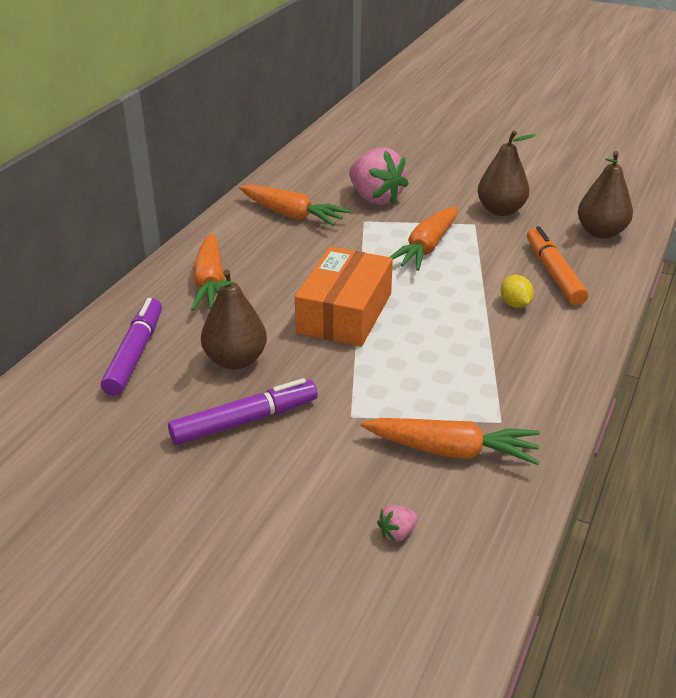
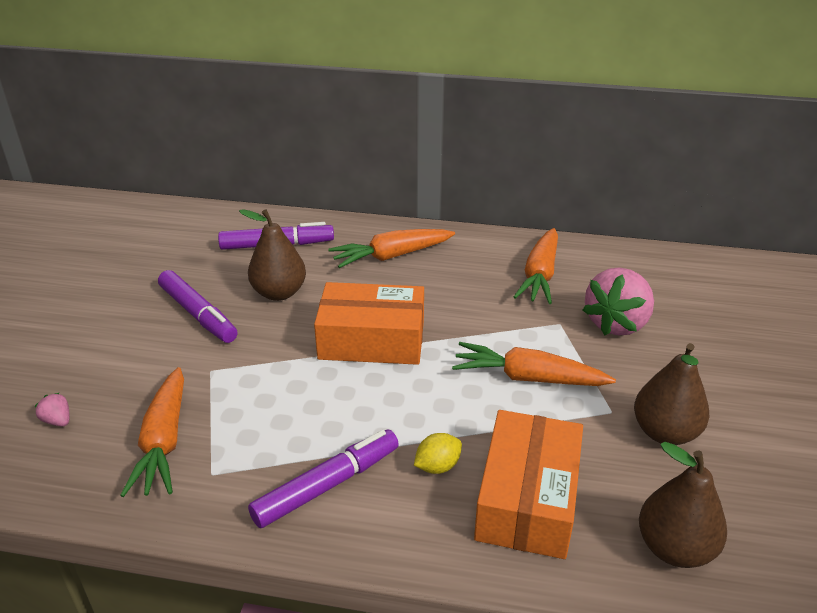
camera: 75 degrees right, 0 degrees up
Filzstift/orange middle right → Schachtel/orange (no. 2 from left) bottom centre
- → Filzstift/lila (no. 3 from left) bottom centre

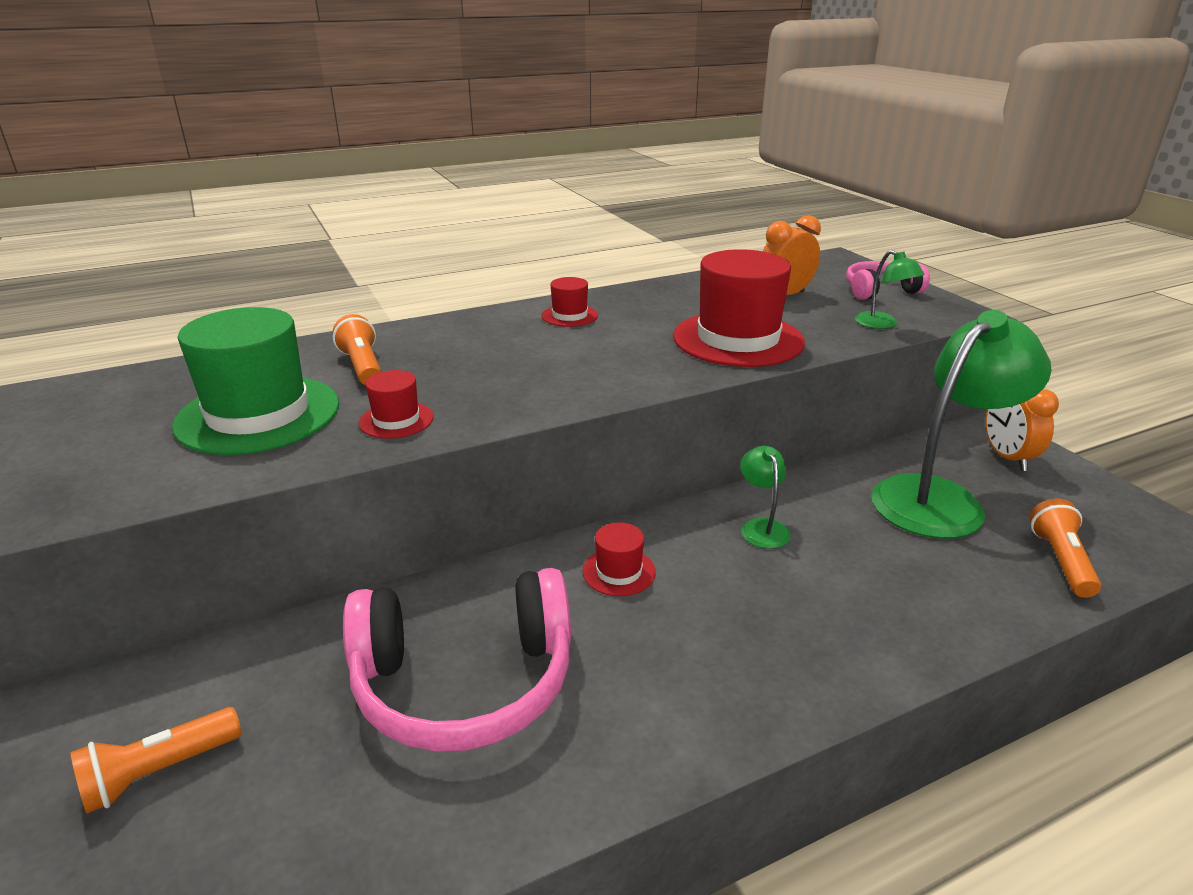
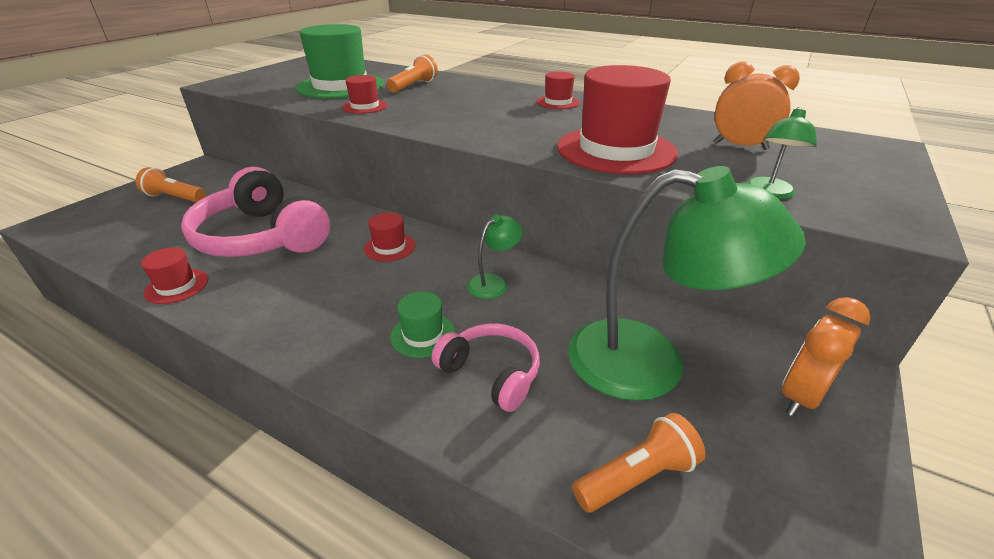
camera: 55 degrees right, 5 degrees up
Kopfhörer/rosa (no. 2 from left) top right → Kopfhörer/rosa (no. 2 from left) centre, shifted
- → Hut/rot (no. 1 from left) middle left
- → Hut/grün (no. 2 from left) centre

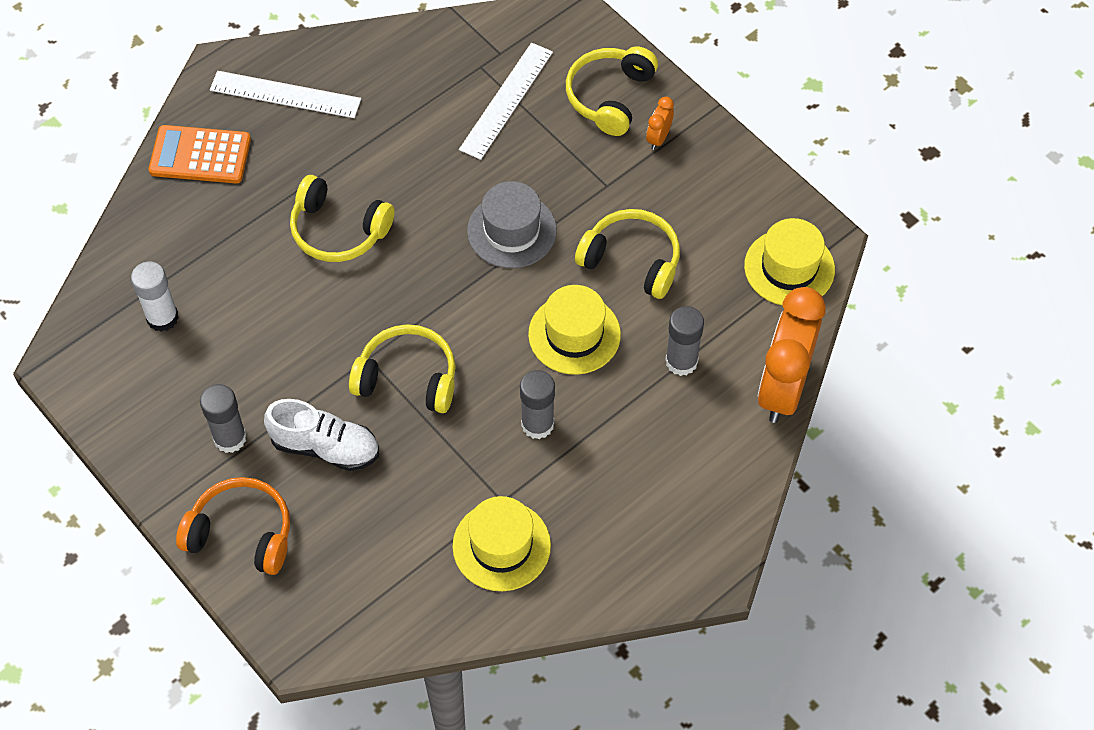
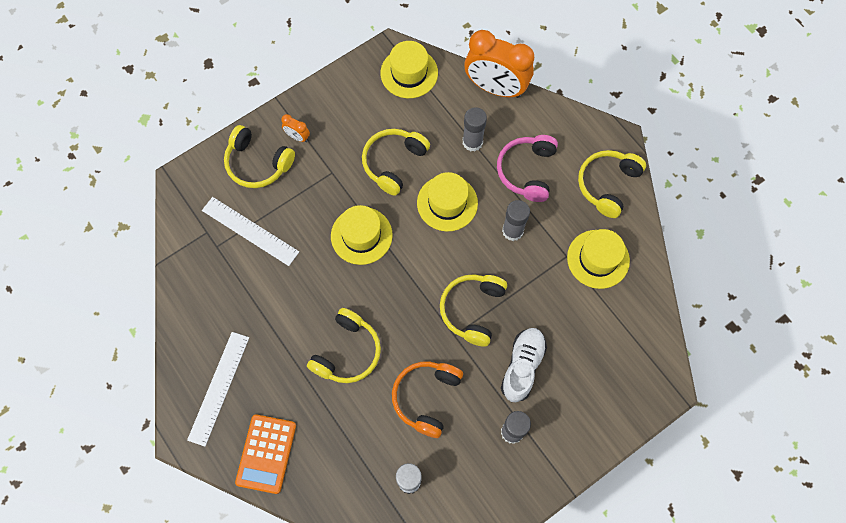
camera: 85 degrees left, 10 degrees up
Hut/grau top centre → Hut/gelb (no. 1 from left) centre
Kopfhörer/orange bottom left → Kopfhörer/orange bottom centre, shifted
- → Kopfhörer/rosa top centre
- → Kopfhörer/gelb (no. 5 from left) middle right

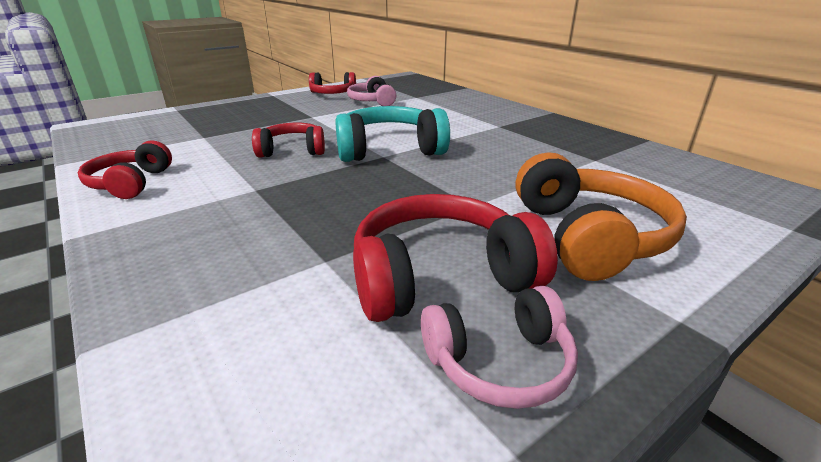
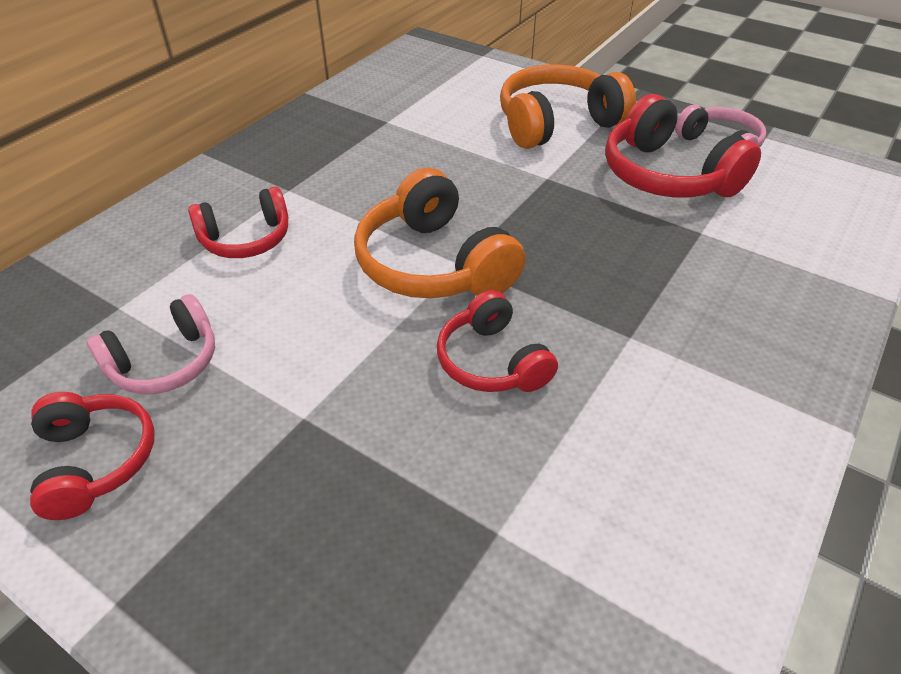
camera: 110 degrees left, 15 degrees up
Kopfhörer/türkis top centre → Kopfhörer/orange (no. 1 from left) centre
Kopfhörer/rot (no. 1 from left in the first image) middle left → Kopfhörer/rot (no. 2 from left) top left, shifted

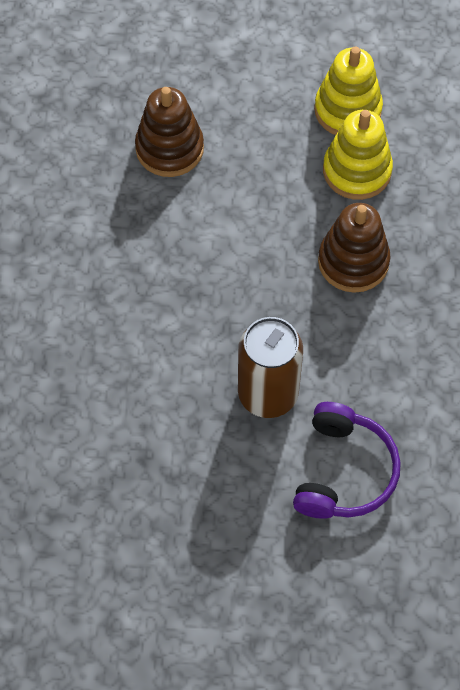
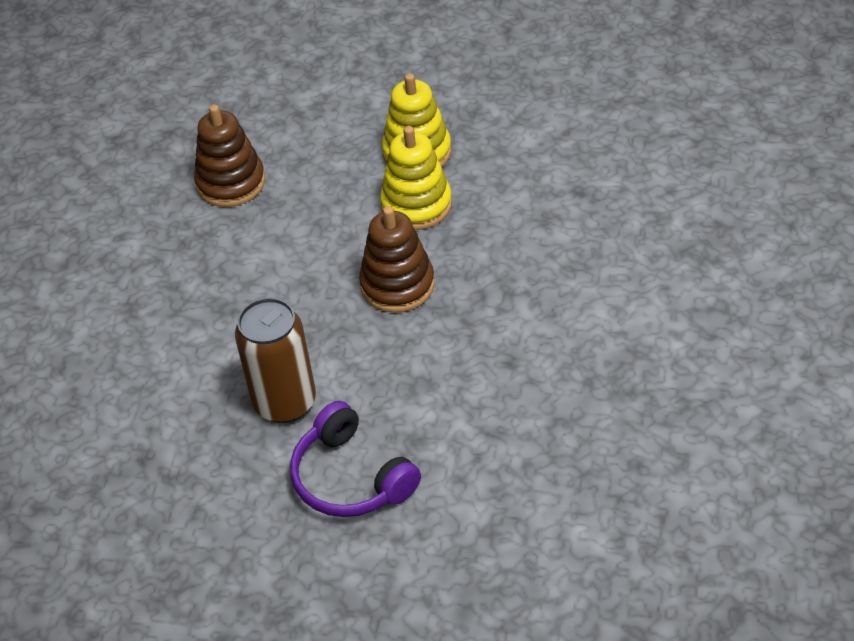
camera: 10 degrees right, 15 degrees down
Kopfhörer/lila bottom right → Kopfhörer/lila bottom centre, 120 degrees clockwise

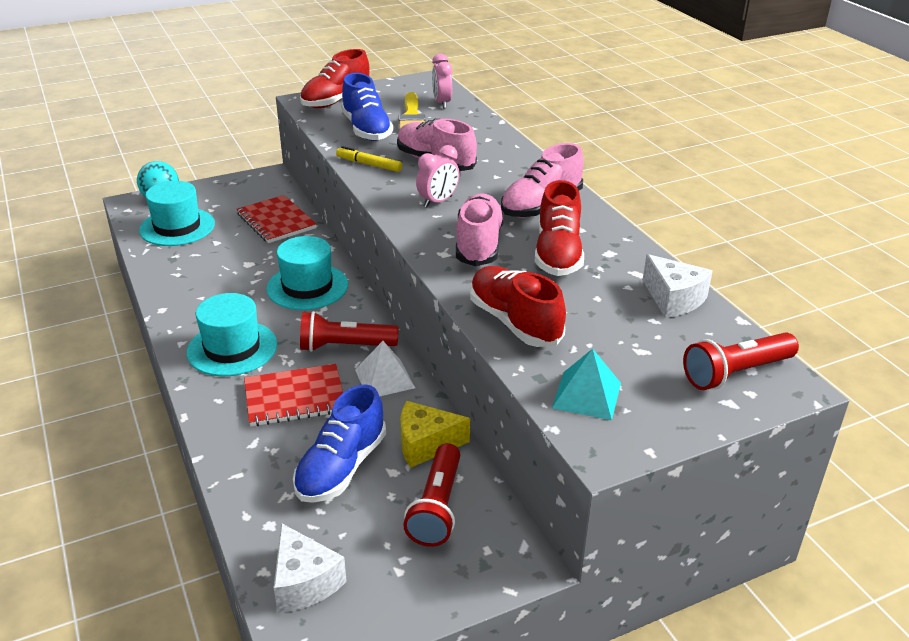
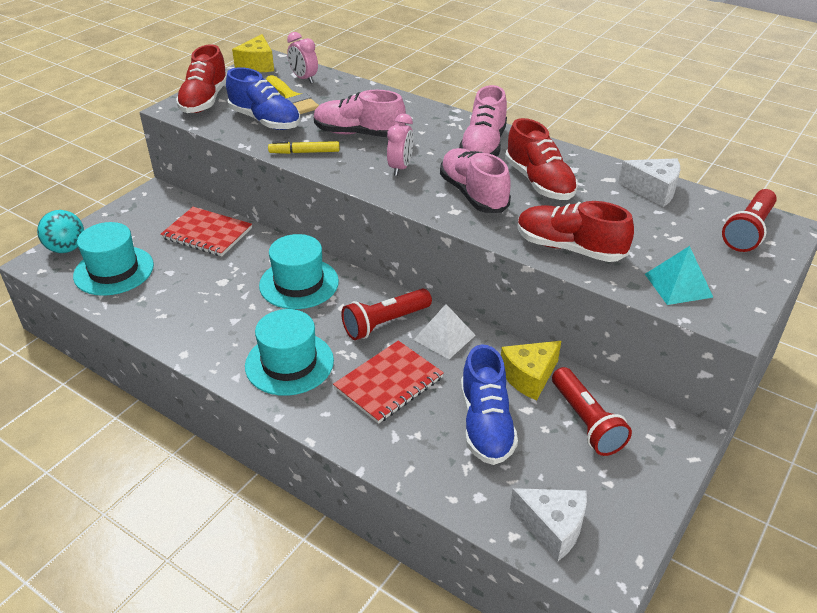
camera: 30 degrees left, 5 degrees up
- → Käse/gelb (no. 1 from left) top left

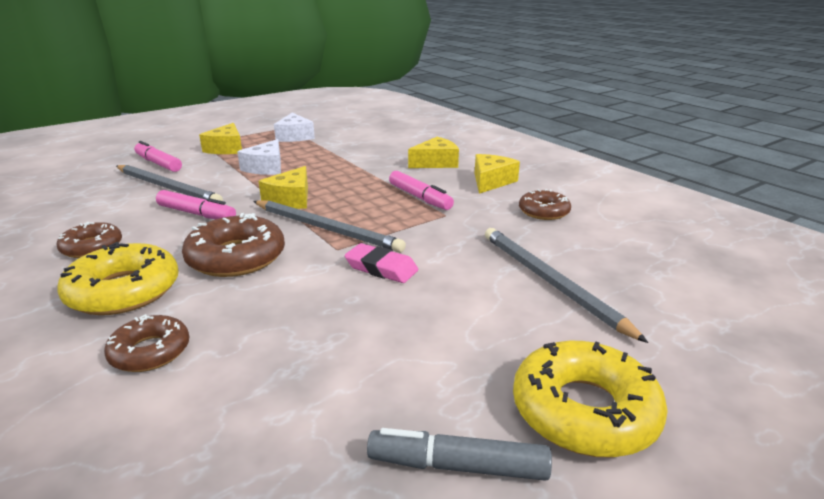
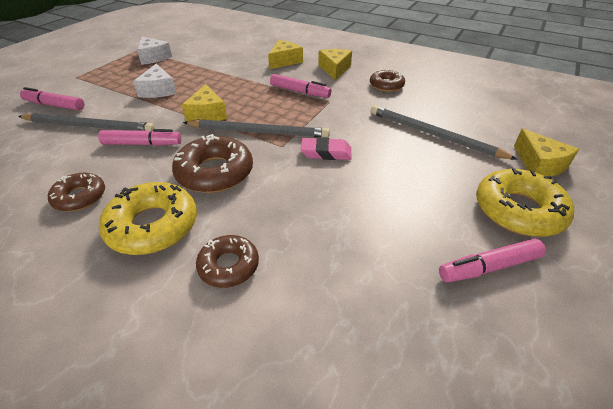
camera: 25 degrees left, 15 degrees up
Käse/gelb (no. 1 from left in the first image) top left → Käse/gelb (no. 4 from left) middle right, shifted
Filzstift/grau bottom centre → Filzstift/rosa (no. 4 from left) middle right

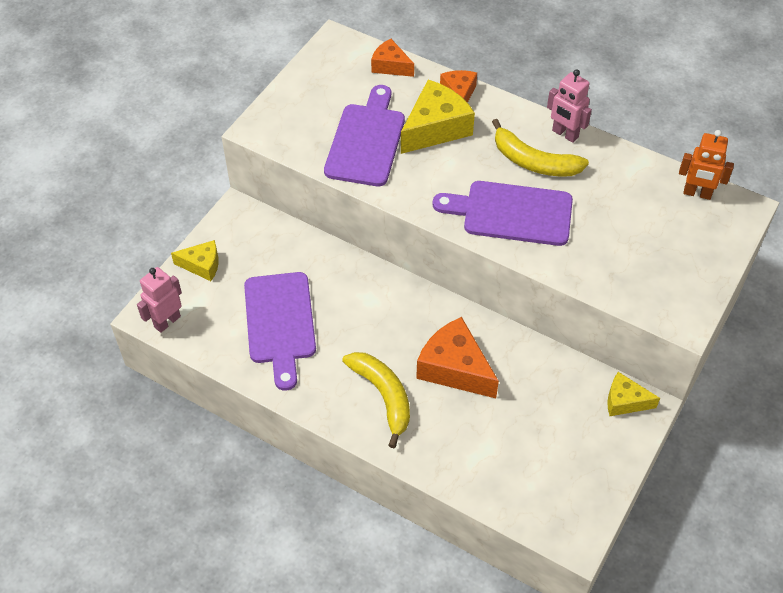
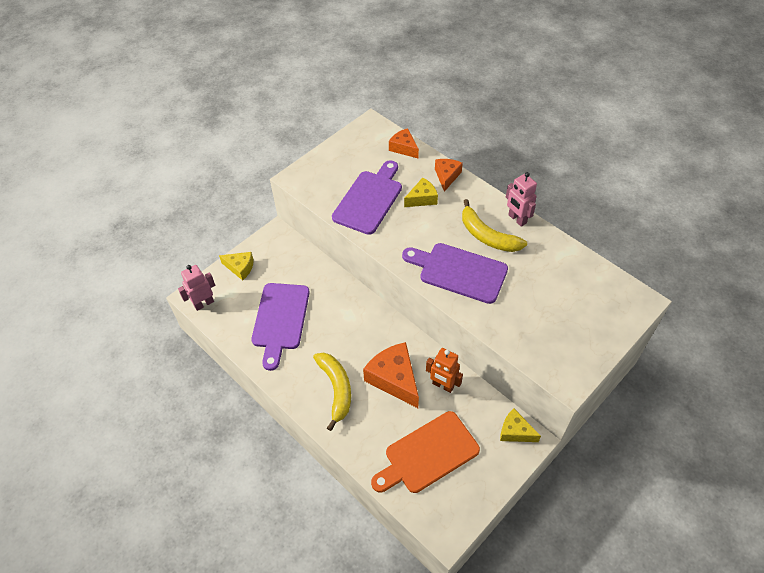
camera: 15 degrees right, 0 degrees up
Käse/gelb (no. 2 from left) top centre → Käse/gelb (no. 2 from left) centre, x0.59
Roboter/orange top right → Roboter/orange centre, shifted
- → Schneidebrett/orange bottom centre

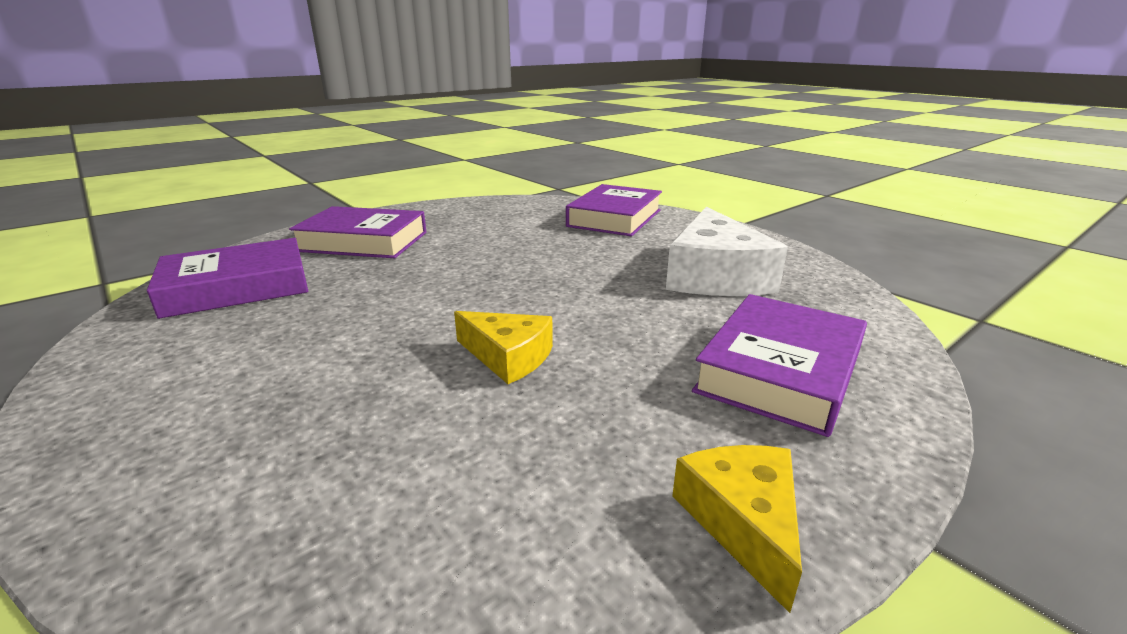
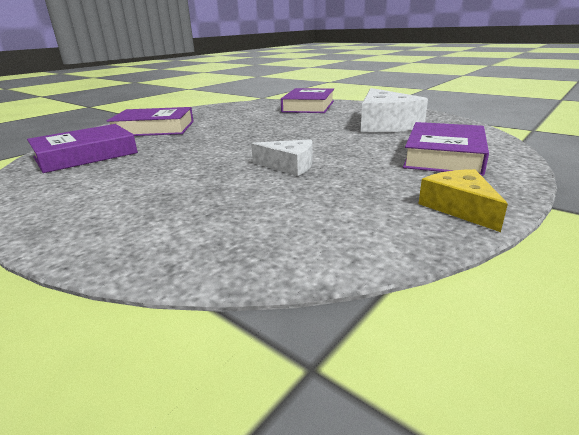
camera: 10 degrees left, 0 degrees up
Käse/gelb (no. 1 from left) centre → Käse/weiß (no. 1 from left) centre

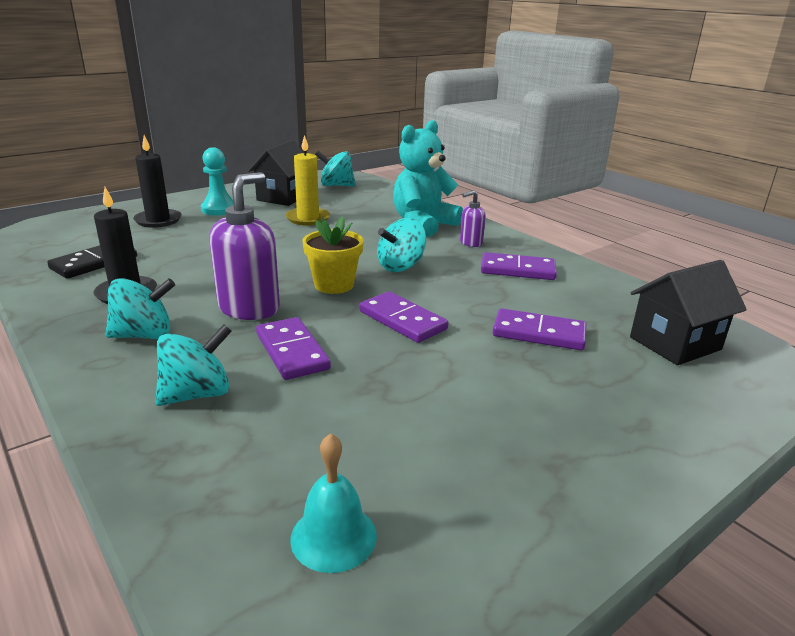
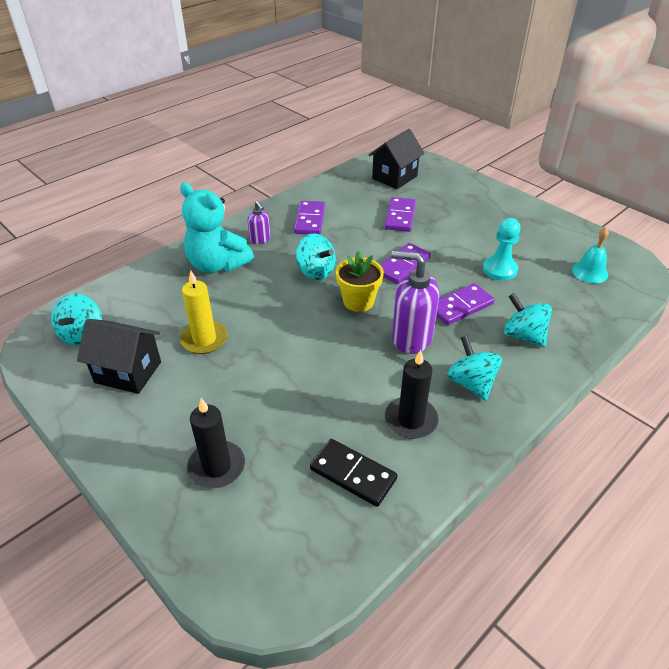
camera: 95 degrees left, 15 degrees up
Bauer/türkis top left → Bauer/türkis middle right, shifted
Haus/schwarz (no. 2 from left) middle right → Haus/schwarz (no. 2 from left) top centre, 75 degrees clockwise

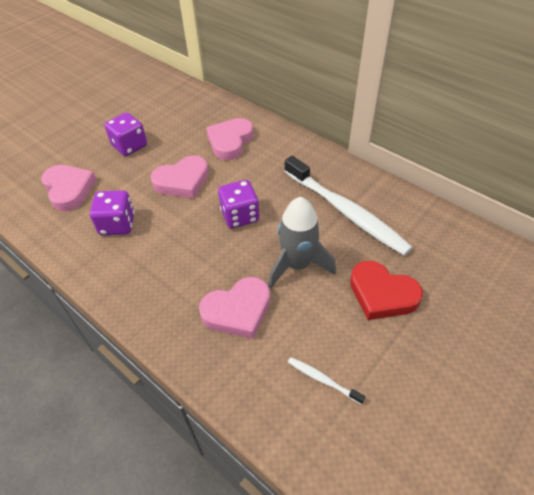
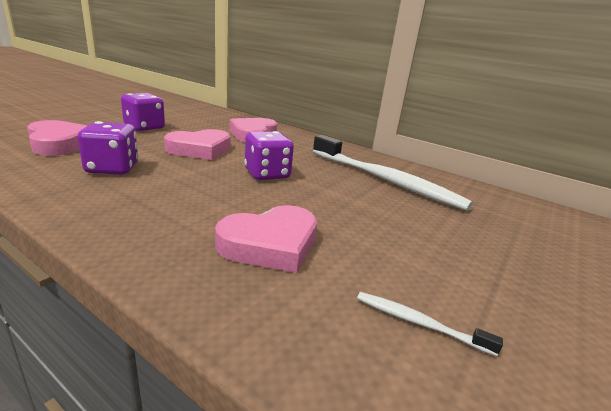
camera: 10 degrees left, 25 degrees down
Rakete/grau centre → -
Herz/rot middle right → -

